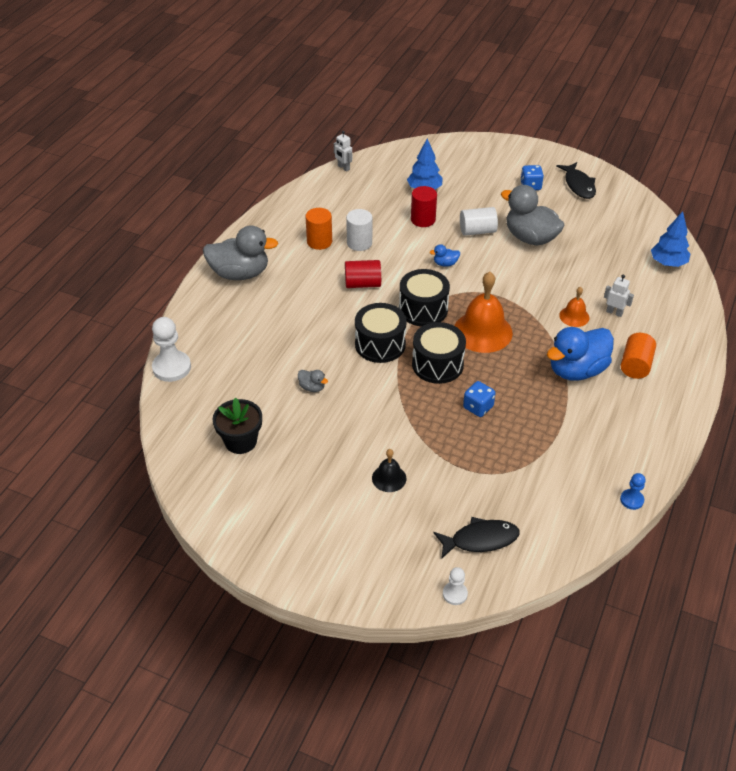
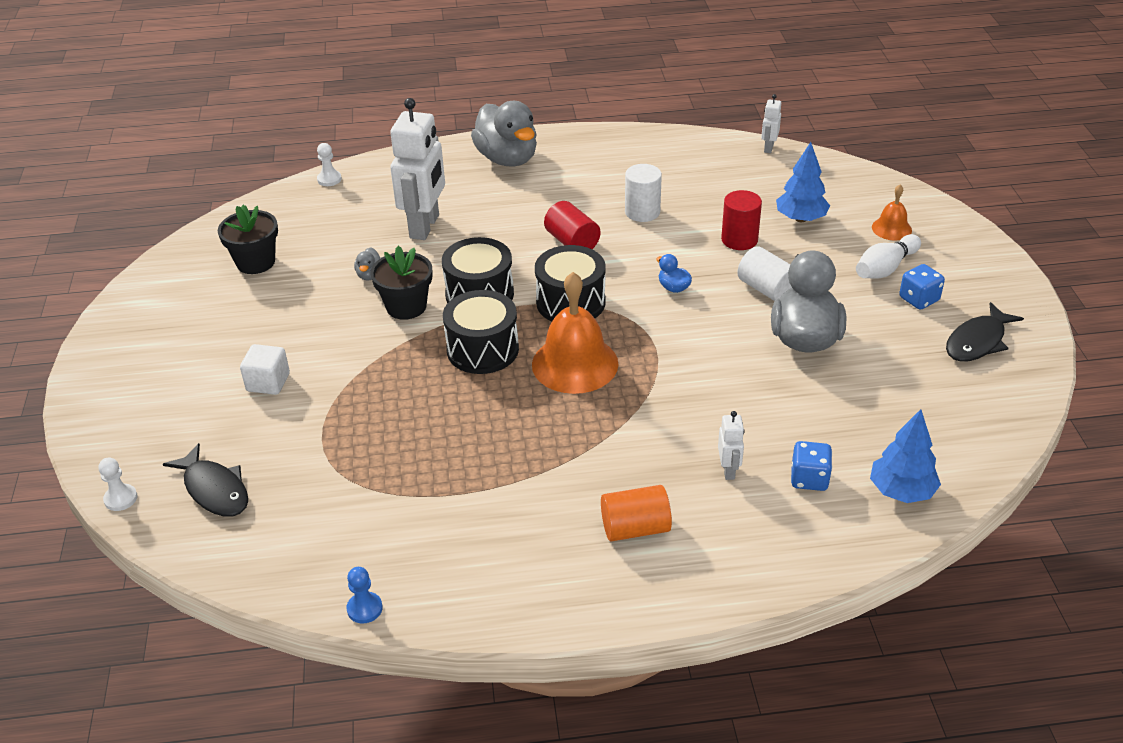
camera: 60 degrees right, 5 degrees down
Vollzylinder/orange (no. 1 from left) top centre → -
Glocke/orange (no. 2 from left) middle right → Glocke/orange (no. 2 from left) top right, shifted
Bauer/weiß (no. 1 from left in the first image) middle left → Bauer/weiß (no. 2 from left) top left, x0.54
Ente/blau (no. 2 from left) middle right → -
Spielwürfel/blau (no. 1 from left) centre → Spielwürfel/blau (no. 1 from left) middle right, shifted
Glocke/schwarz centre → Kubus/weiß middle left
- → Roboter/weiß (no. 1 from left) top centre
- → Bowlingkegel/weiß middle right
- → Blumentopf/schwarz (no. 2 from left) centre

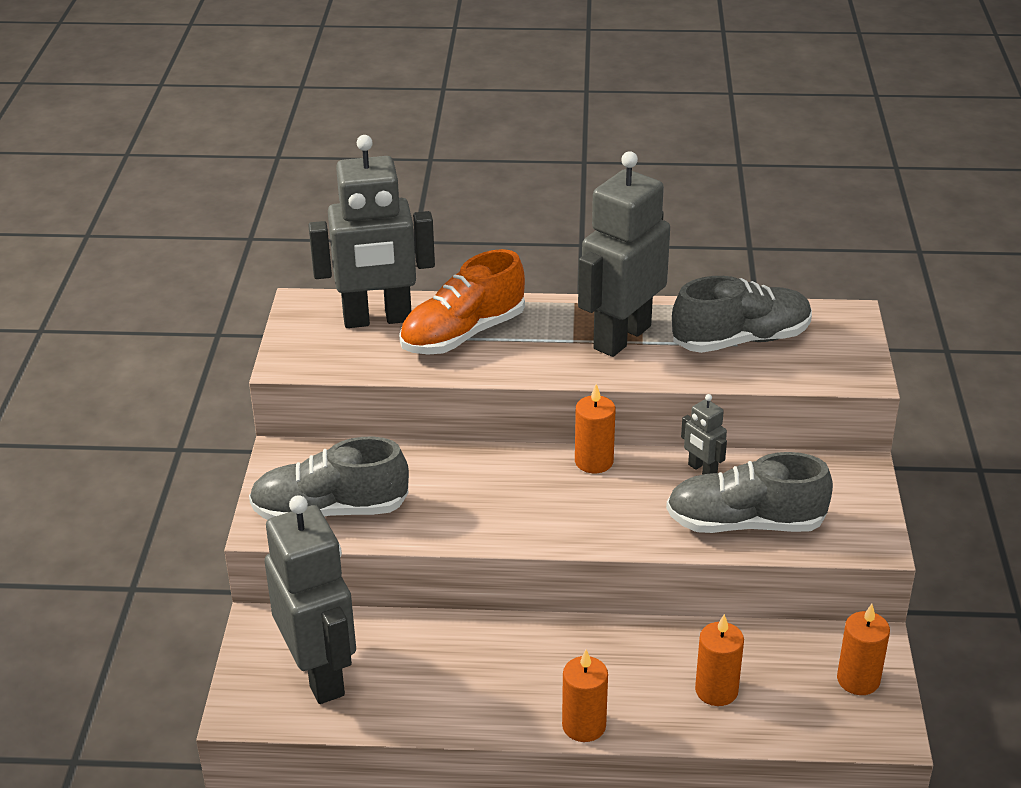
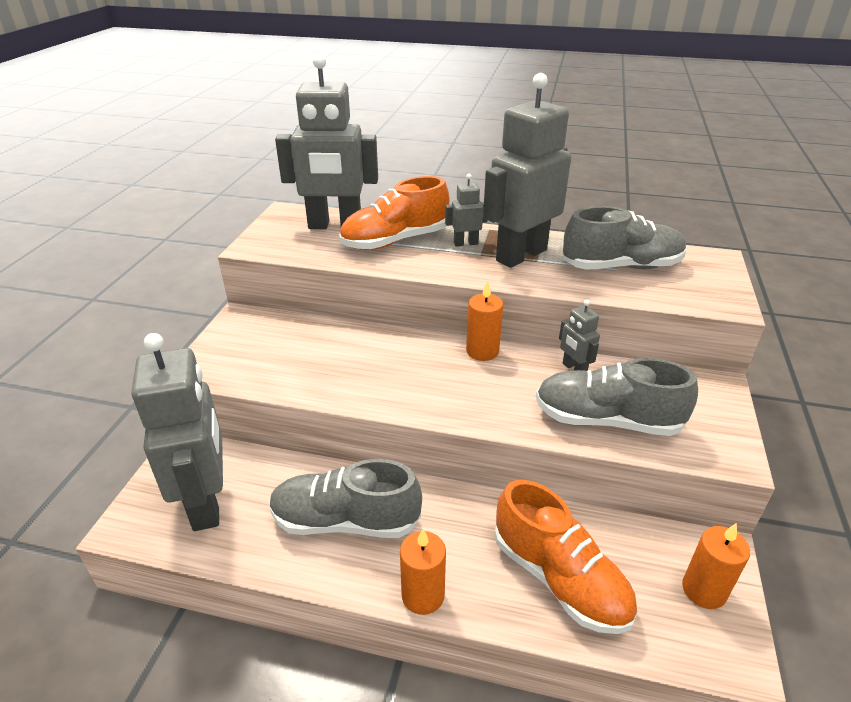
camera: 10 degrees right, 0 degrees up
Schuh/grau (no. 1 from left) middle left → Schuh/grau (no. 1 from left) bottom centre, shifted
Kerze/orange (no. 3 from left) bottom right → Schuh/orange (no. 2 from left) bottom centre
- → Roboter/grau (no. 3 from left) top centre

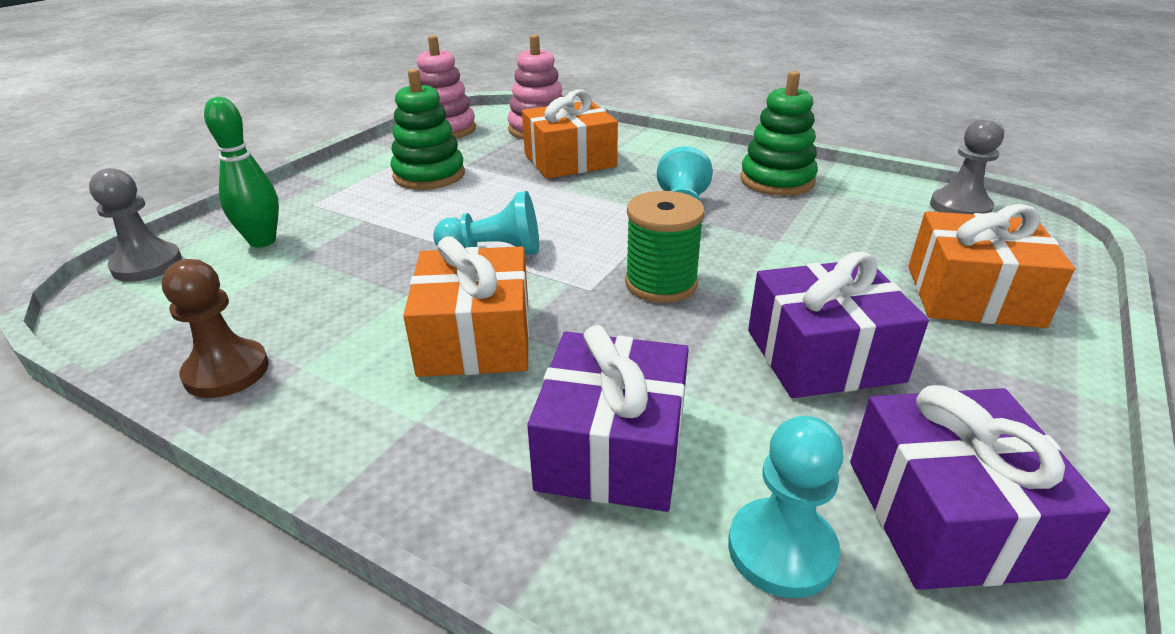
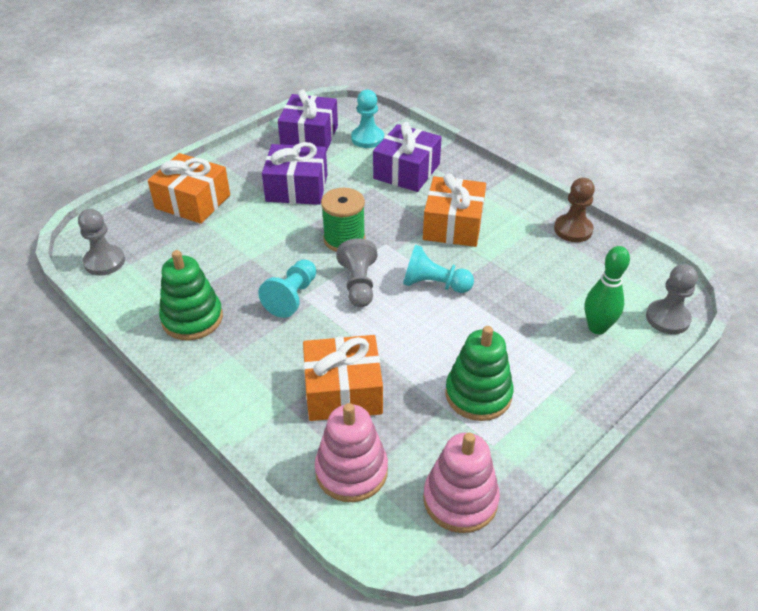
camera: 165 degrees left, 10 degrees up
- → Bauer/grau (no. 2 from left) centre

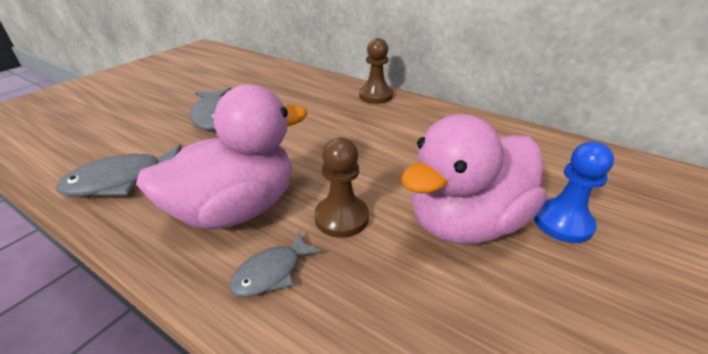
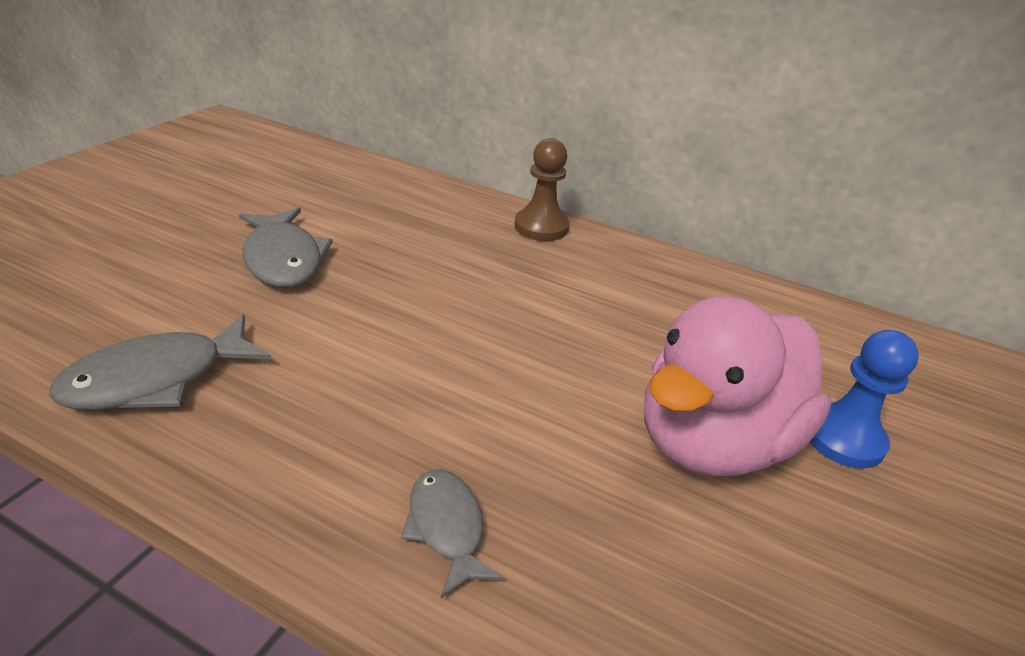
camera: 10 degrees left, 0 degrees up
Ente/rosa (no. 1 from left) middle left → -
Bauer/braun (no. 1 from left) centre → -
Fisch/grau (no. 3 from left) bottom centre, 120 degrees clockwise

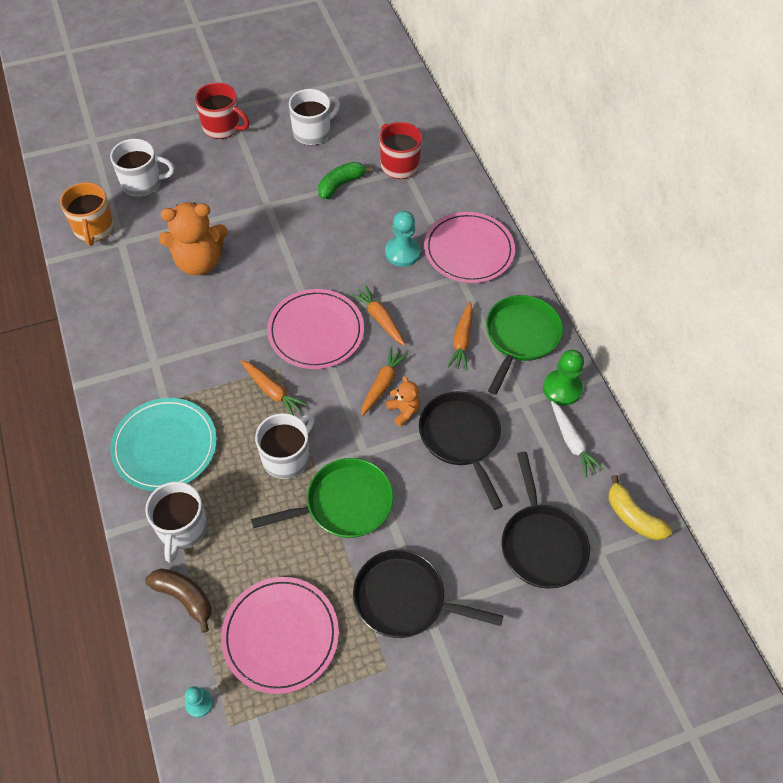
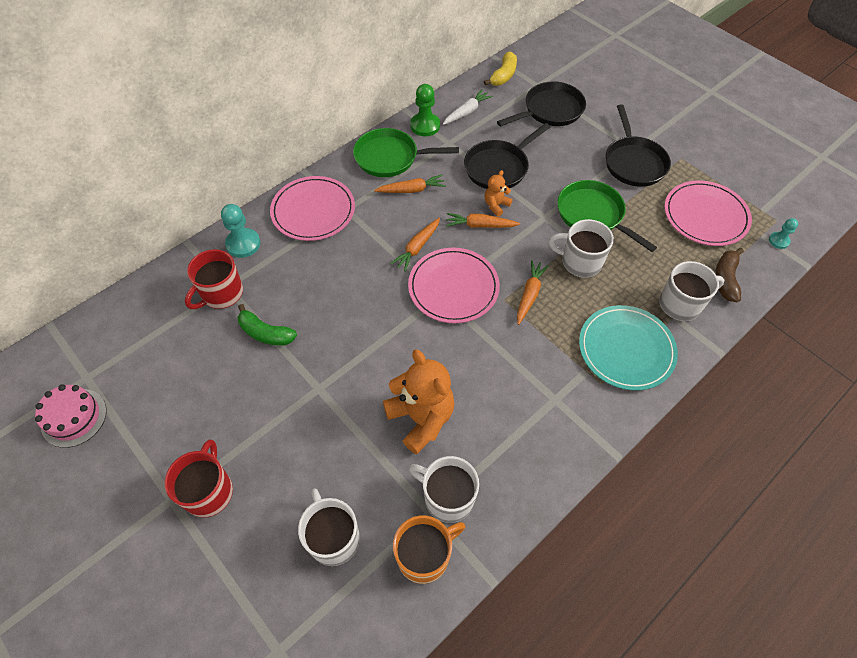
camera: 110 degrees left, 0 degrees up
Tasse/weiß (no. 4 from left in the first image) top centre → Tasse/weiß (no. 2 from left) bottom centre, shifted
Bauer/türkis (no. 2 from left in the first image) top centre → Bauer/türkis (no. 1 from left) middle left, shifted
- → Kuchen/rosa middle left

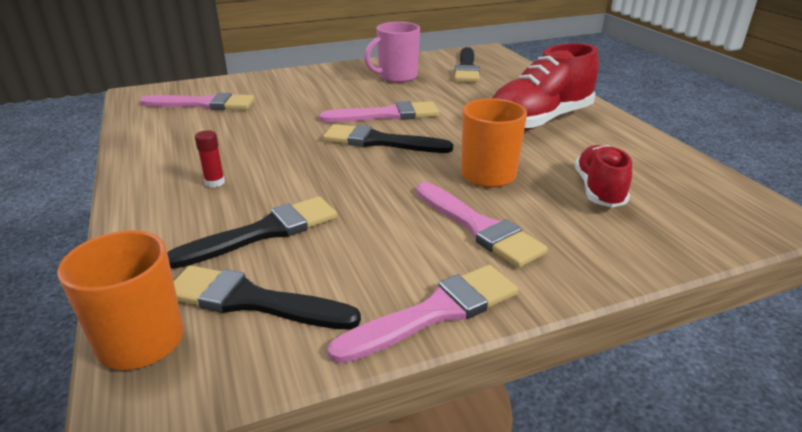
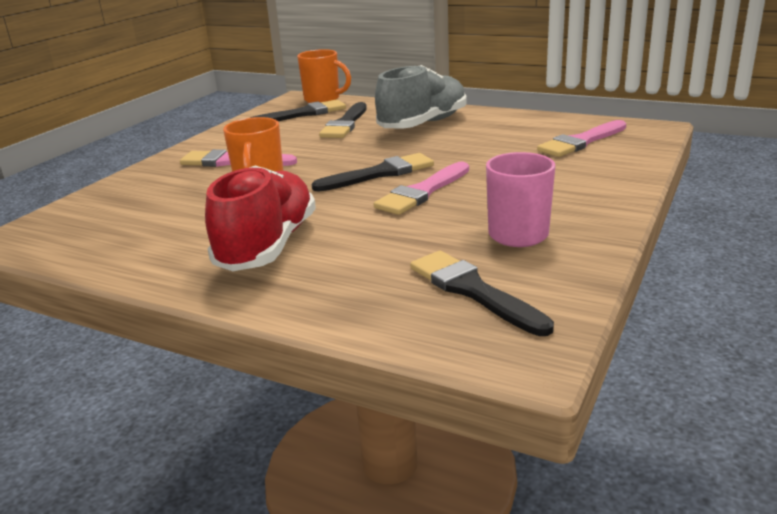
camera: 140 degrees right, 5 degrees down
Klebestift/rot middle left → Schuh/grau top centre
Schuh/rot (no. 2 from left) middle right → -
Pinsel/rosa (no. 3 from left) bottom centre → -

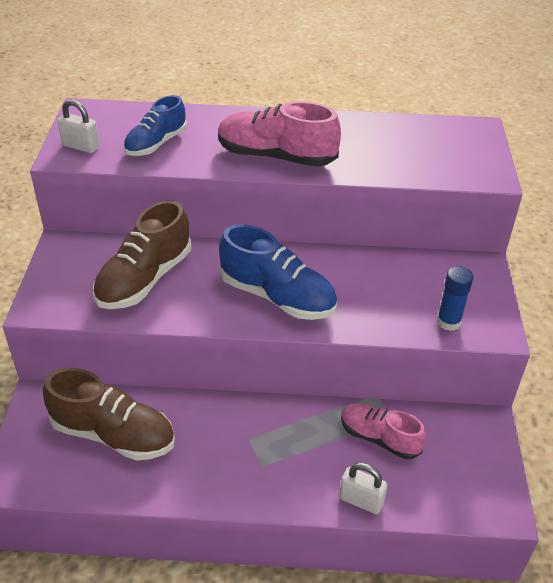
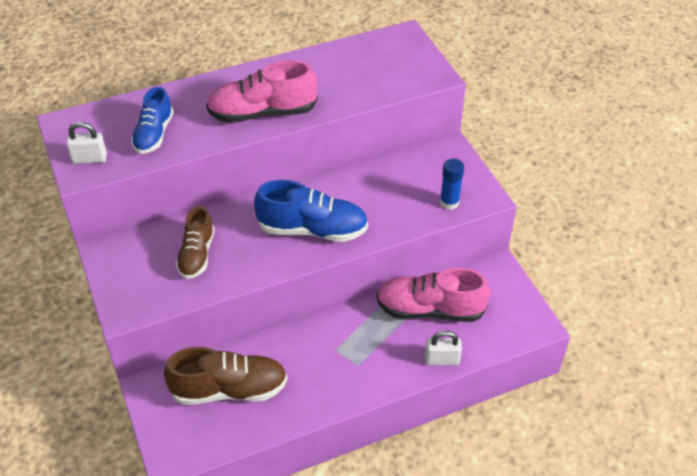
camera: 25 degrees left, 5 degrees up
Schuh/braun (no. 2 from left in the first image) middle left → Schuh/braun (no. 1 from left) middle left, x0.65
Schuh/rosa (no. 2 from left) bottom right → Schuh/rosa (no. 2 from left) centre, x1.53

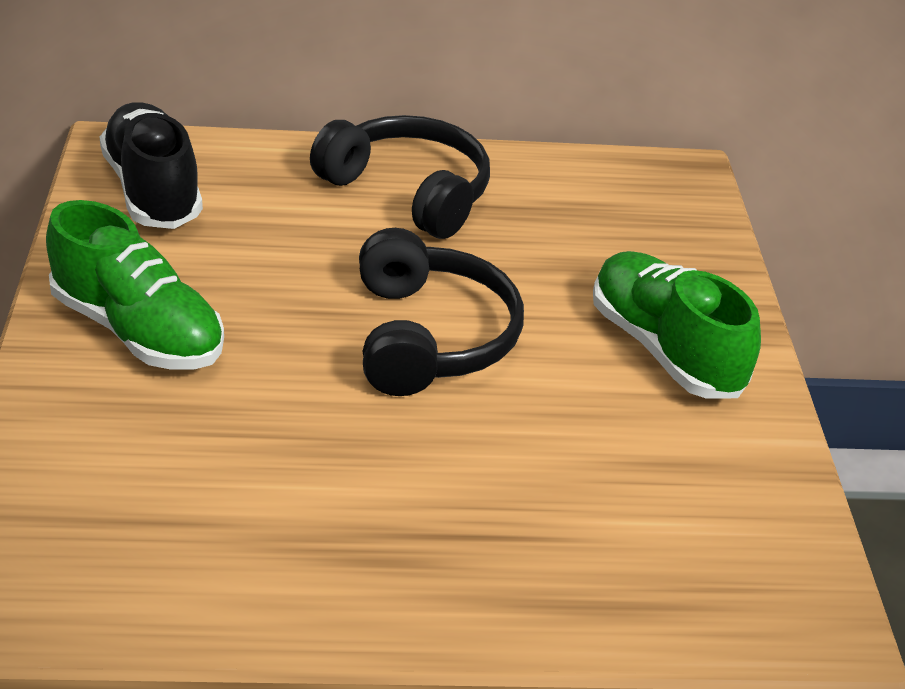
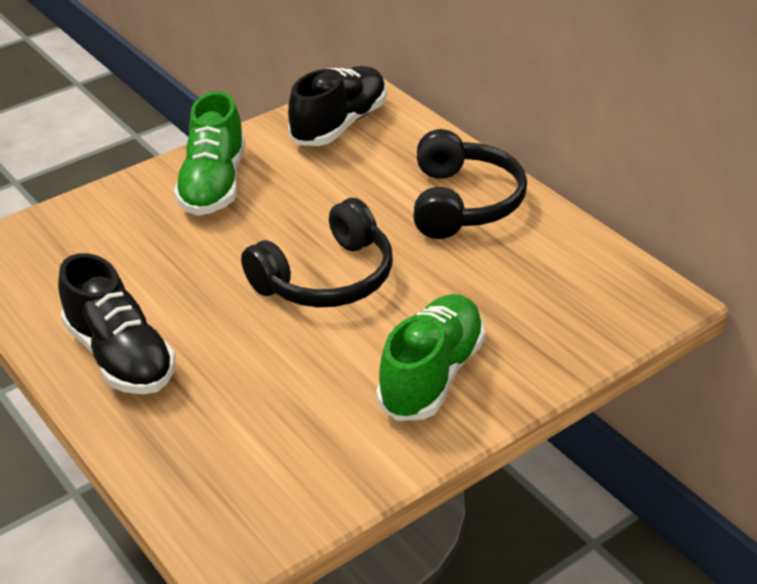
camera: 60 degrees right, 0 degrees up
- → Schuh/schwarz (no. 1 from left) middle left

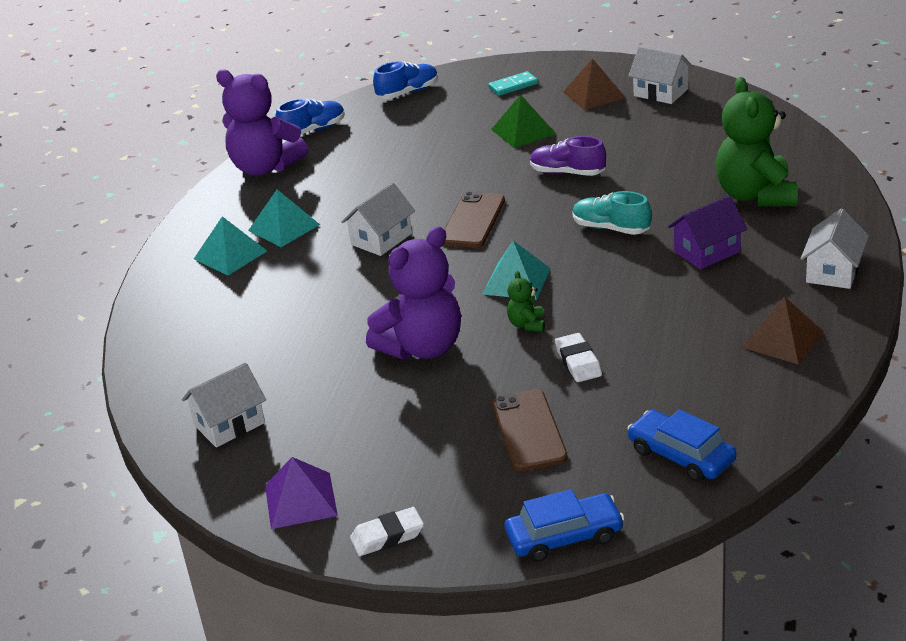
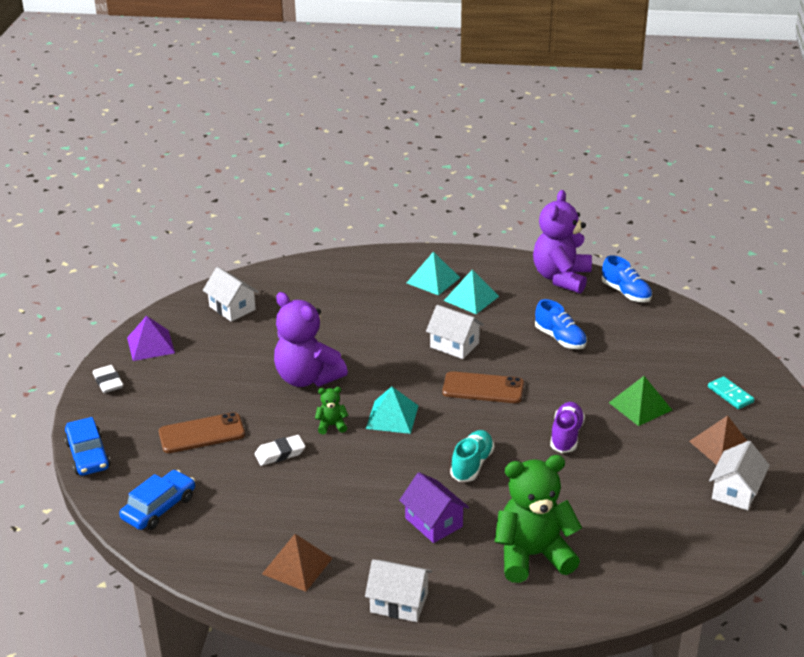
camera: 80 degrees right, 0 degrees up
Schuh/blau (no. 2 from left in the first image) top centre → Schuh/blau (no. 1 from left) middle right, shifted

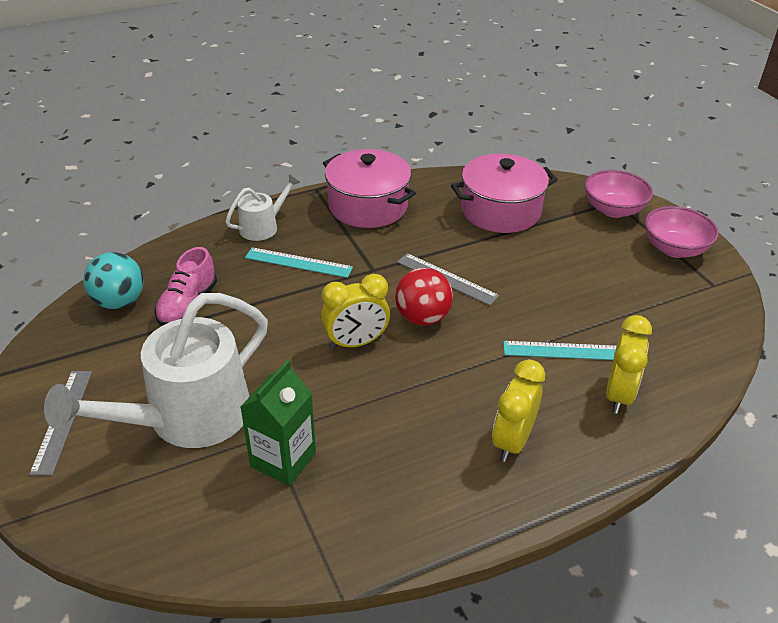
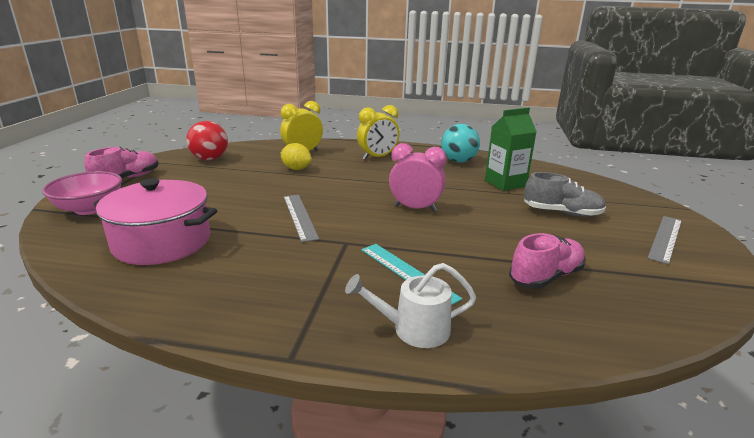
camera: 145 degrees left, 15 degrees down
Kochtopf/rosa (no. 1 from left) top centre → -
Schüssel/rosa (no. 2 from left) middle right → Schuh/rosa (no. 1 from left) middle left
Ball/türkis middle left → Ball/türkis top centre, shifted
Ball/rot centre → Ball/rot top left, shifted
Wecker/gelb (no. 1 from left) centre → Wecker/rosa centre
Gießkanne/weiß (no. 1 from left) middle left → Schuh/grau middle right
Lineal/türkis (no. 2 from left) middle right → Zitrone/gelb centre

